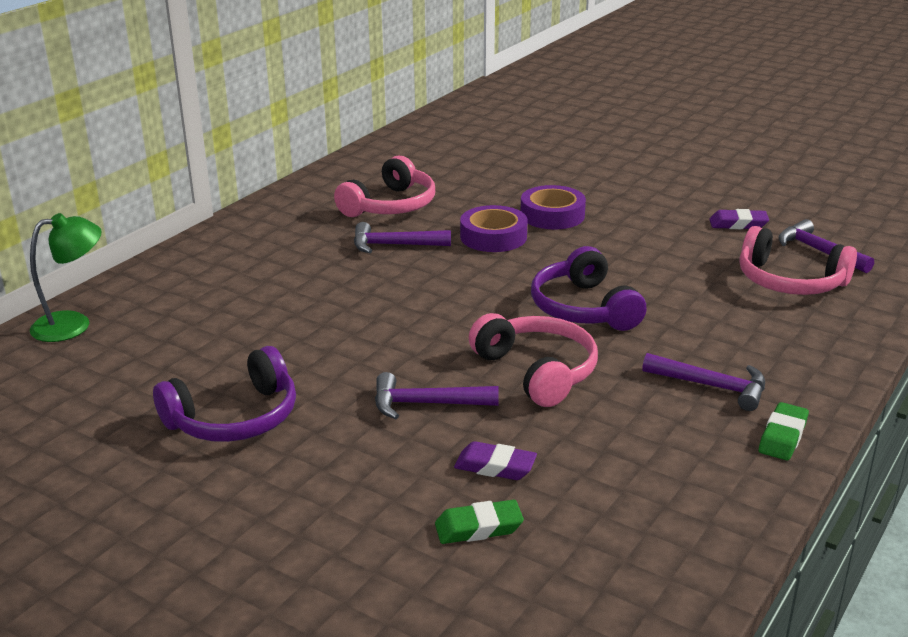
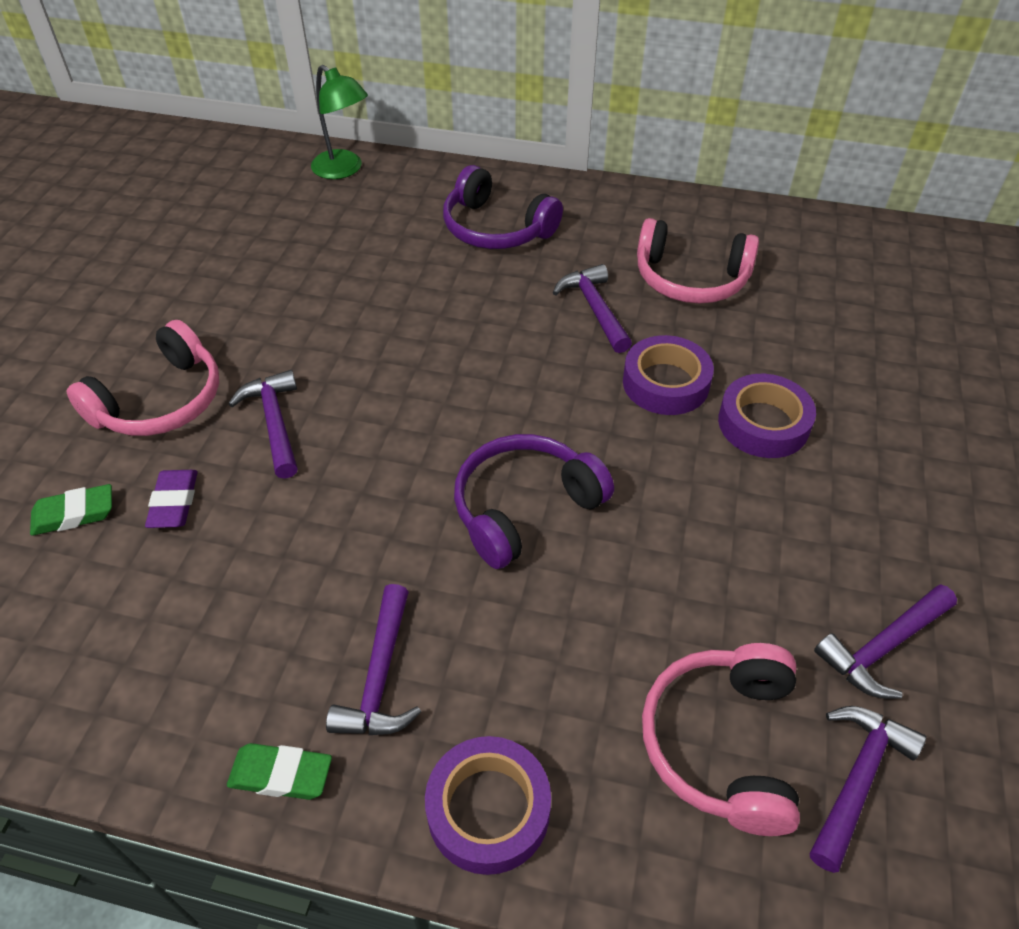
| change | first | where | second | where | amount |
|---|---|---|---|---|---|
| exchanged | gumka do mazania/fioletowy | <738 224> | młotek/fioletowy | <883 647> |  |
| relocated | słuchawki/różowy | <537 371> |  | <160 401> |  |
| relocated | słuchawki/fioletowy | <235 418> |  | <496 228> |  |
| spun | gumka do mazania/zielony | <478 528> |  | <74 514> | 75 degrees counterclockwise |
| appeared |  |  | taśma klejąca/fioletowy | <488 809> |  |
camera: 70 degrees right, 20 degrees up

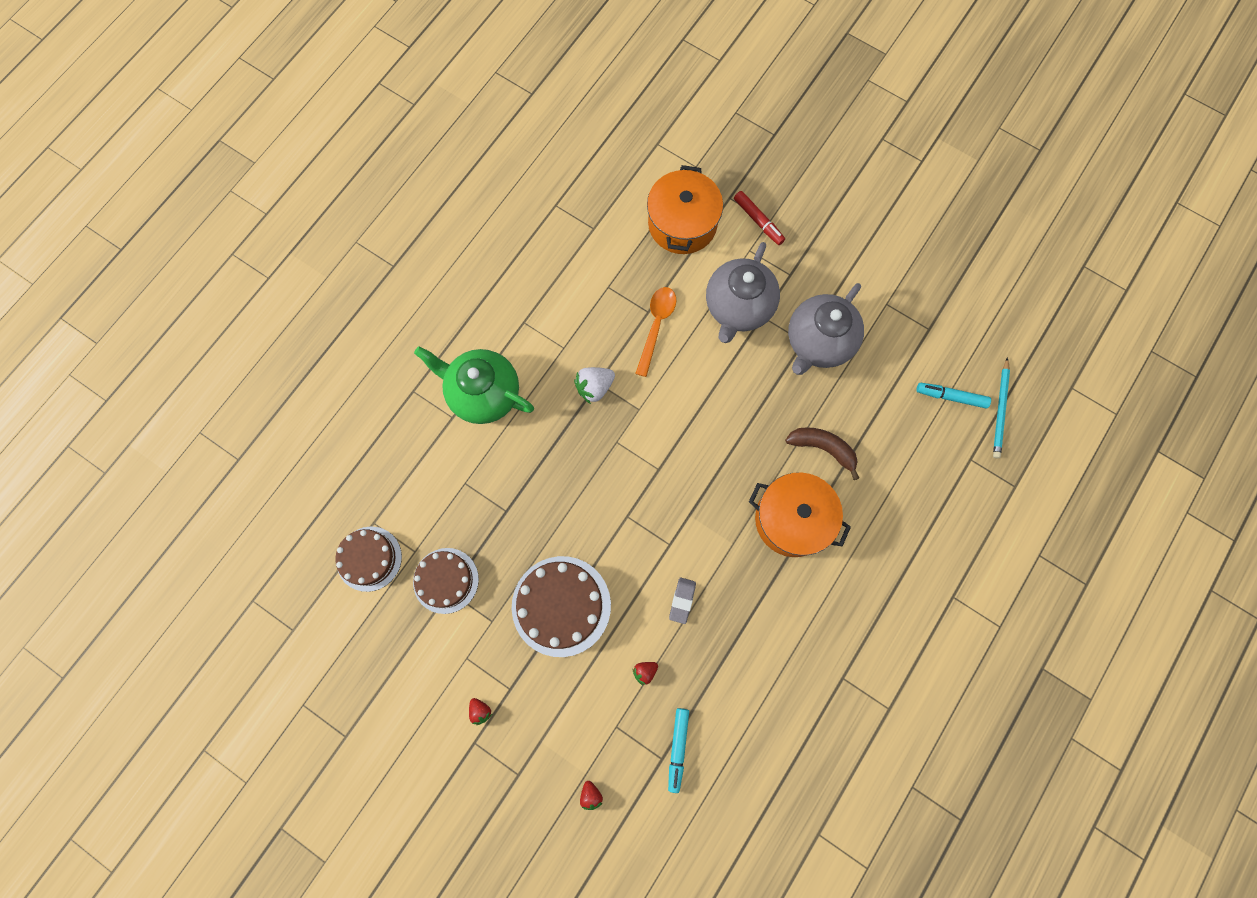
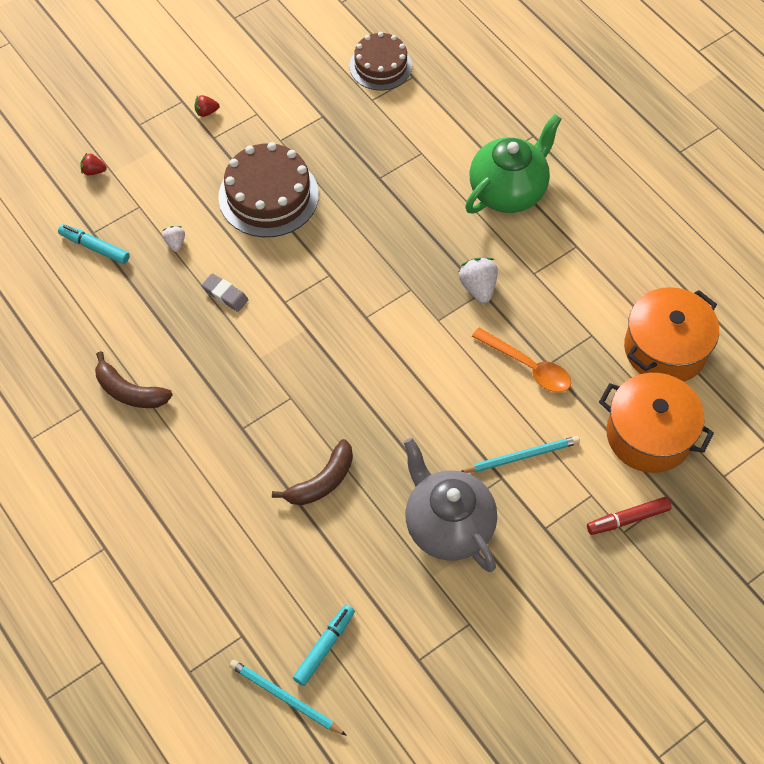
| change | first | where | second | where | amount |
|---|---|---|---|---|---|
| exchanged | imbryk/szary | <738 308> | ołówek/turkusowy | <521 456> |  |
| relocated | garnek/pomarańczowy | <792 519> |  | <665 349> |  |
| missing | tort/brązowy | <446 580> |  |  |  |
| colour | truskawka/czerwony | <645 671> | truskawka/biały | <175 243> |  |
| appeared |  |  | banan/brązowy | <130 392> |  |
camera: 110 degrees right, 15 degrees down

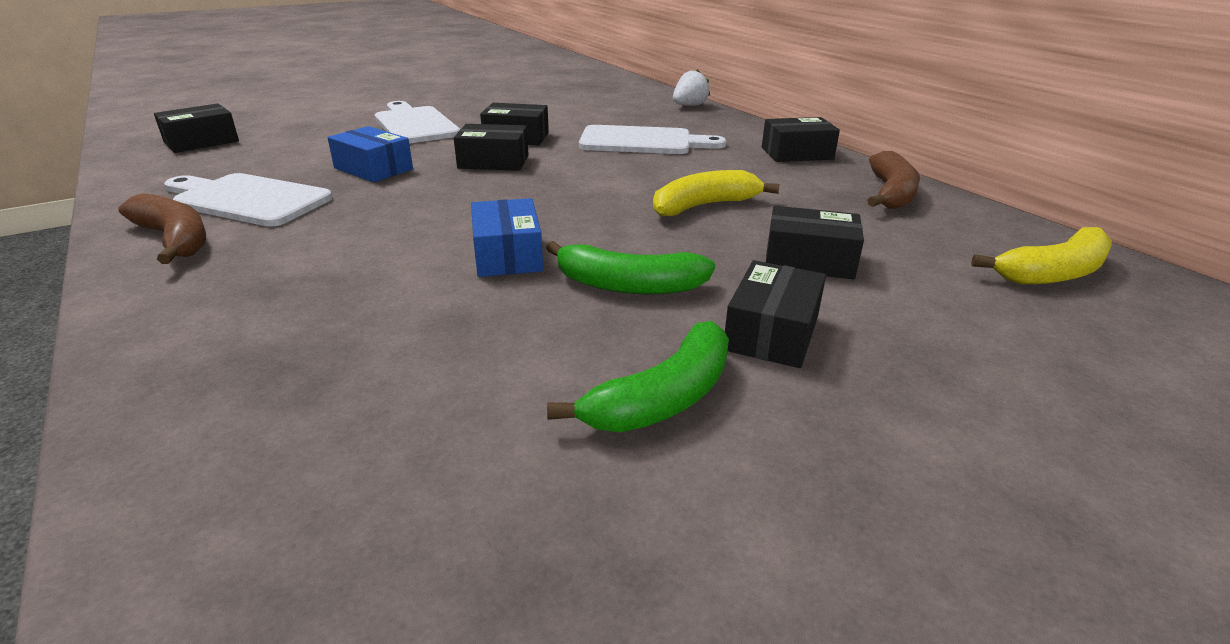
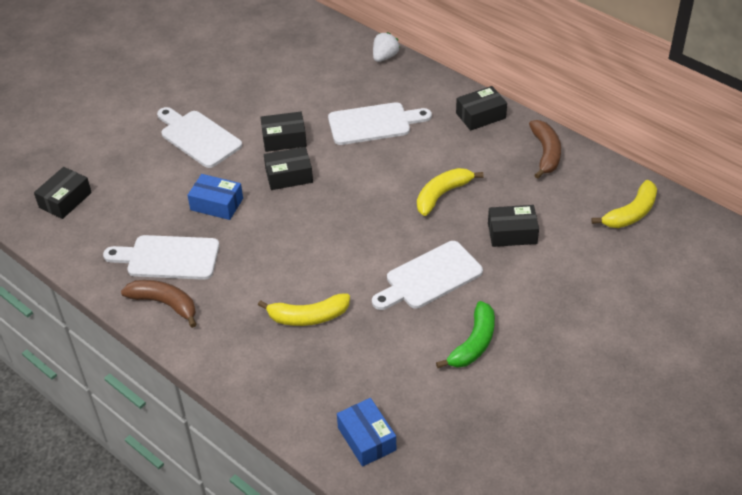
| change | first | where | second | where | amount |
|---|---|---|---|---|---|
| relocated | pudełko/niebieski | <507 255> |  | <366 439> |  |
| exchanged | banan/zielony | <628 285> | deska do krojenia/biały | <429 277> |  |
| missing | pudełko/czarny | <772 333> |  |  |  |
| appeared |  |  | banan/żółty | <308 317> |  |
camera: 15 degrees left, 15 degrees up

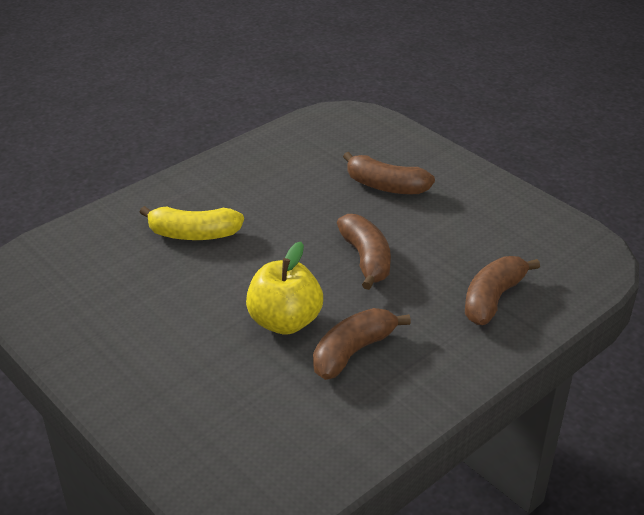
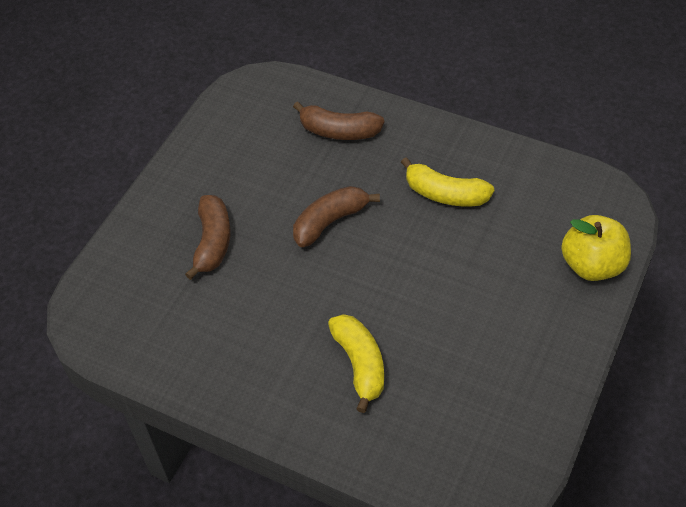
| change | first | where | second | where | amount |
|---|---|---|---|---|---|
| relocated | jabłko/żółty | <285 321> |  | <592 265> |  |
| colour | banan/brązowy | <353 351> | banan/żółty | <445 194> |  |
camera: 110 degrees left, 15 degrees up

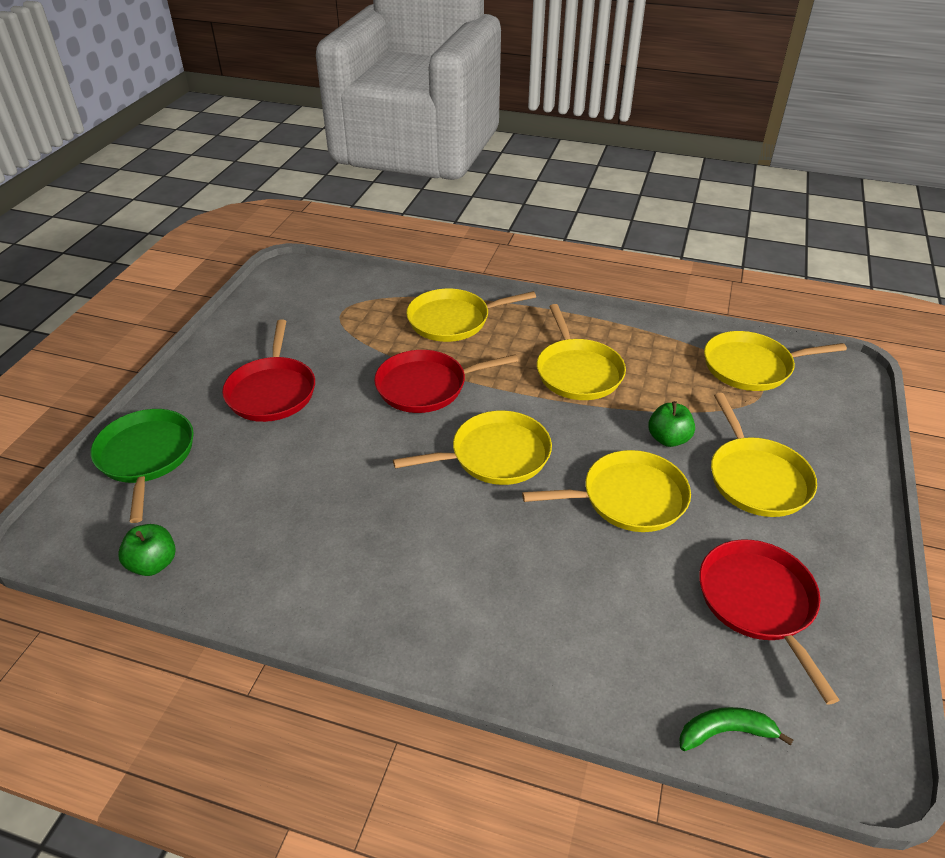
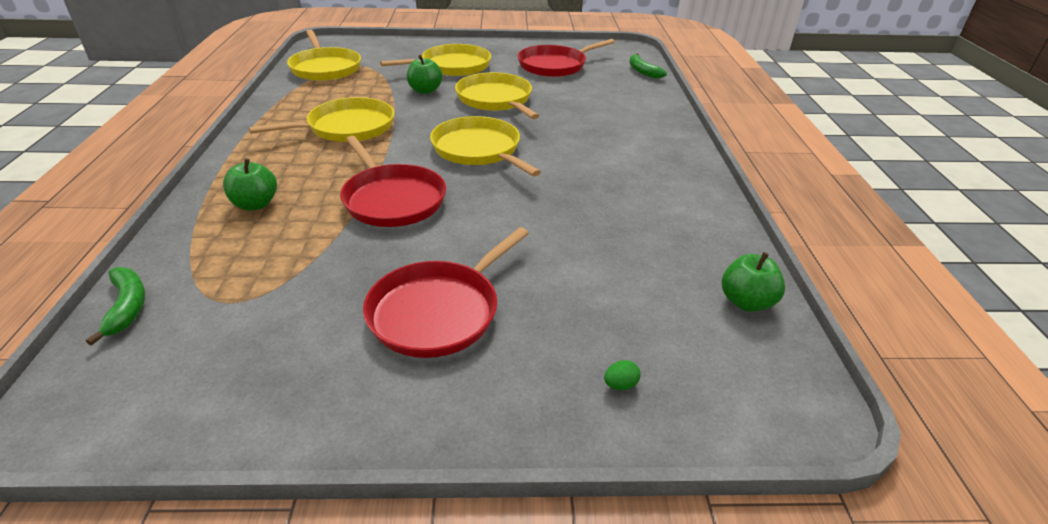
| change | first | where | second | where | amount |
|---|---|---|---|---|---|
| exchanged | patelnia/żółty | <453 320> | jabłko/zielony | <255 204> |  |
| spun | patelnia/czerwony | <272 391> |  | <438 311> | 150 degrees clockwise |
| exchanged | patelnia/zielony | <146 456> | jajko/zielony | <620 385> |  |
| appeared |  |  | banan/zielony | <127 307> |  |
camera: 110 degrees left, 5 degrees down

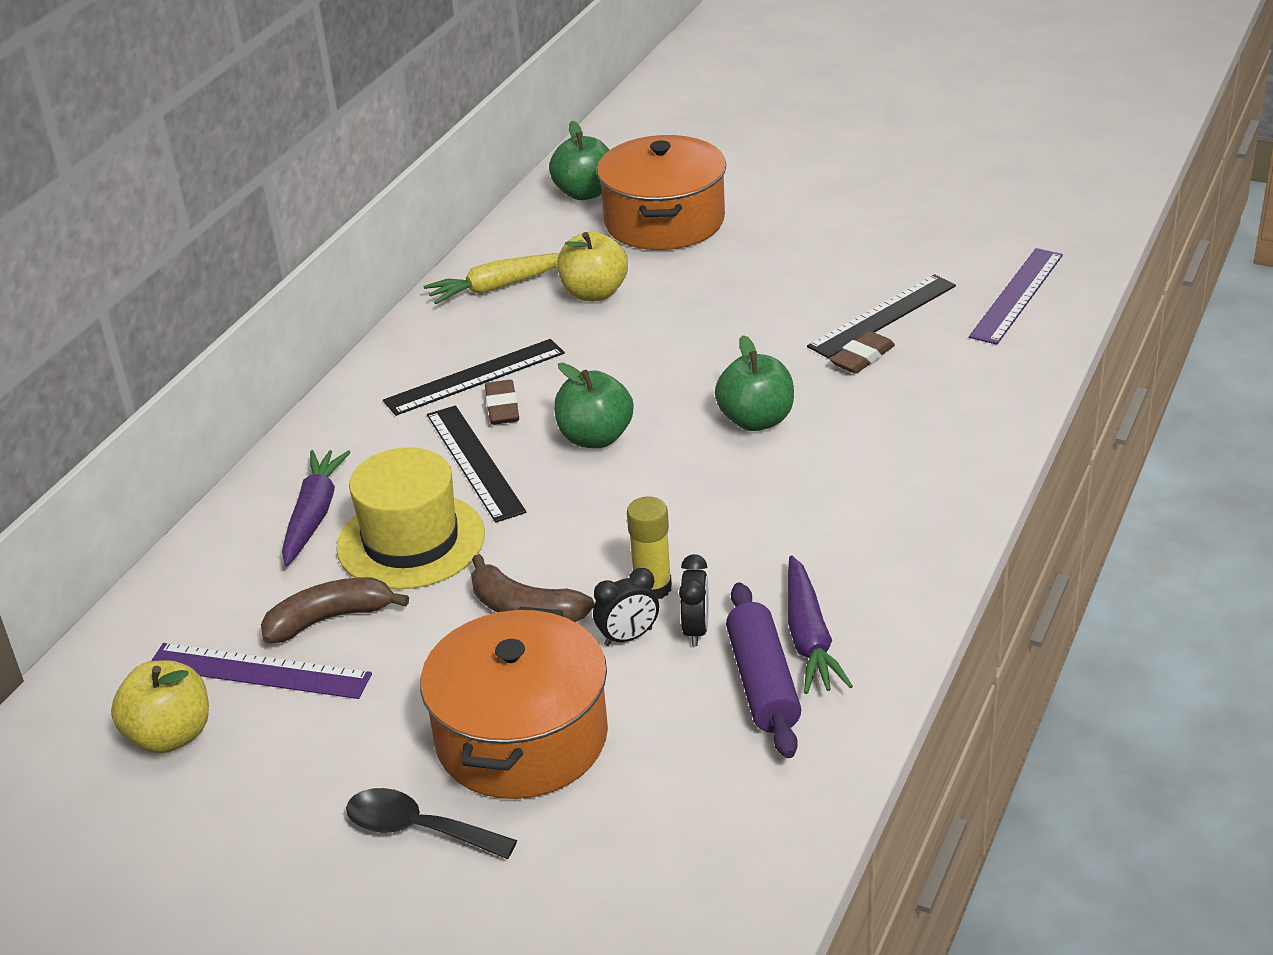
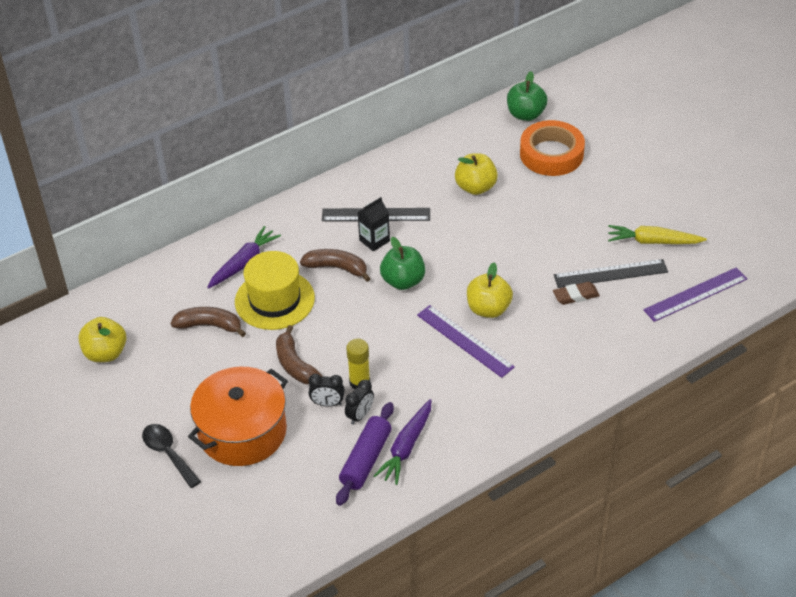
| change | first | where | second | where | amount |
|---|---|---|---|---|---|
| exchanged | garnek/pomarańczowy | <664 221> | taśma klejąca/pomarańczowy | <551 154> |  |
| relocated | marchewka/żółty | <498 287> |  | <653 241> |  |
| colour | jabłko/zielony | <756 420> | jabłko/żółty | <488 309> |  |
| exchanged | gumka do mazania/brązowy | <502 407> | karton mleka/czarny | <374 240> |  |
| exchanged | linijka/czarny | <475 462> | banan/brązowy | <337 268> |  |
| relocated | linijka/fioletowy | <259 671> |  | <464 341> |  |
camera: 30 degrees right, 10 degrees up

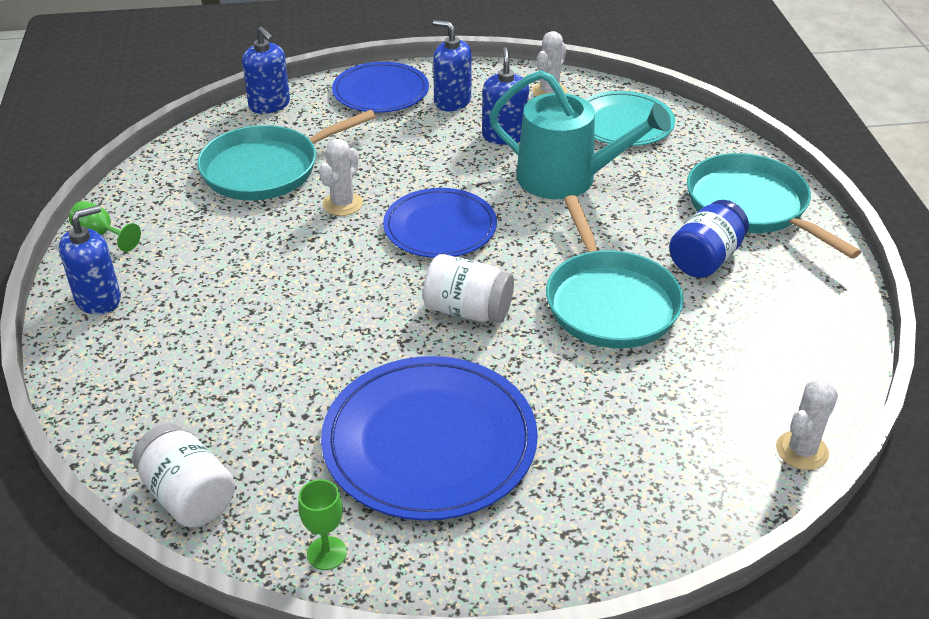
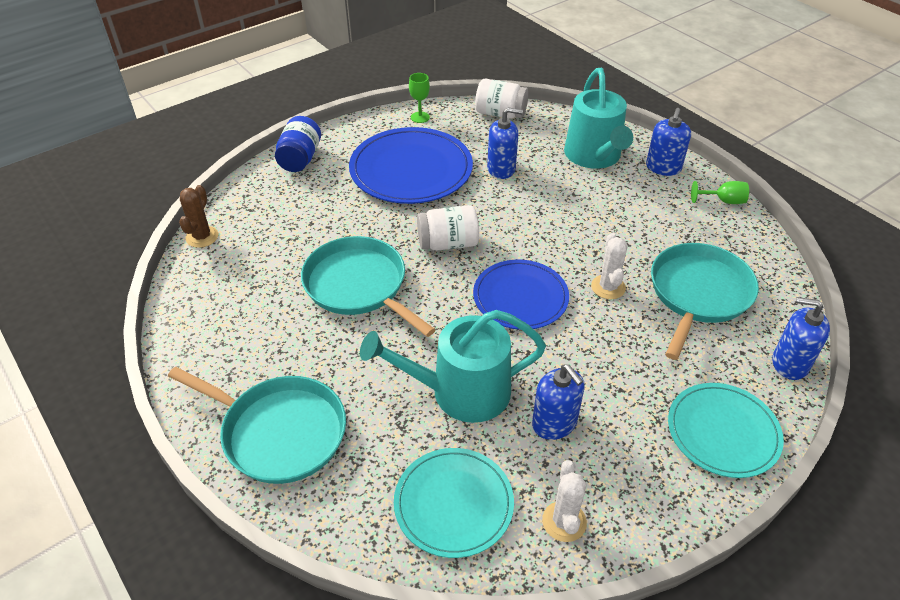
| change | first | where | second | where | amount |
|---|---|---|---|---|---|
| relocated | dozownik mydła/niebieski | <452 102> |  | <501 169> |  |
| colour | talerz/niebieski | <380 91> | talerz/turkusowy | <723 432> |  |
| relocated | słoik/niebieski | <705 259> |  | <300 158> |  |
| colour | kaktus/biały | <802 451> | kaktus/brązowy | <202 237> |  |
| appeared |  |  | konewka/turkusowy | <594 156> |  |
camera: 150 degrees right, 5 degrees up

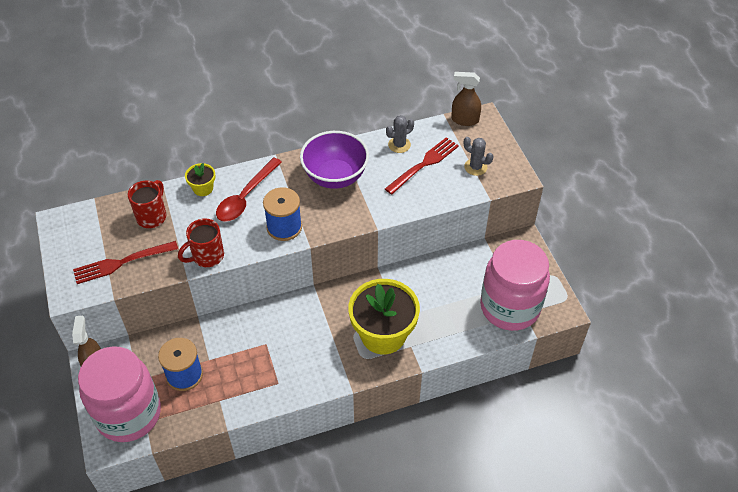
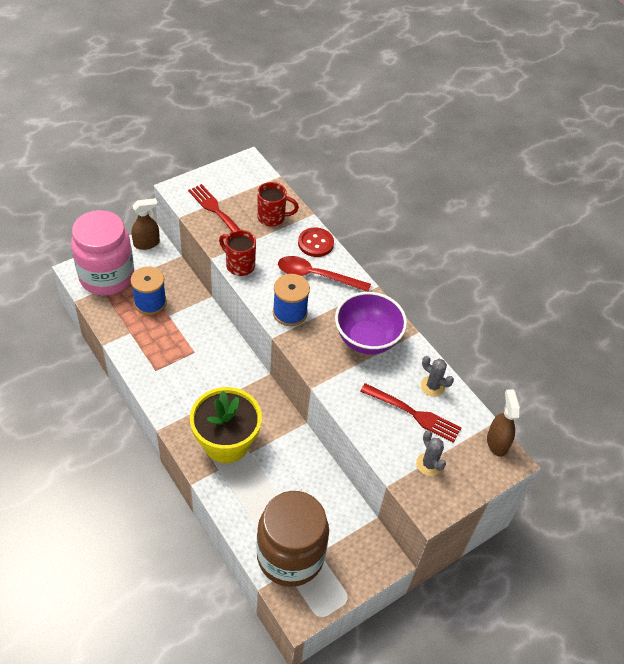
| change | first | where | second | where | amount |
|---|---|---|---|---|---|
| spun | kaktus/szary | <475 167> |  | <429 464> | 45 degrees counterclockwise |
| exchanged | doniczka/żółty | <203 188> | guzik/czerwony | <315 243> |  |
| colour | słoik/różowy | <510 307> | słoik/brązowy | <290 556> |  |
camera: 70 degrees right, 0 degrees up

